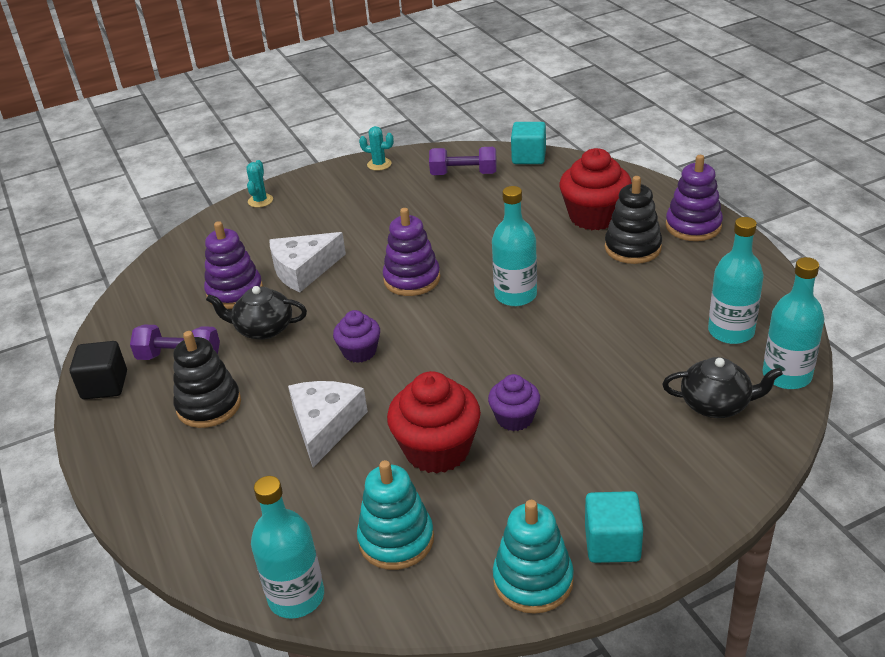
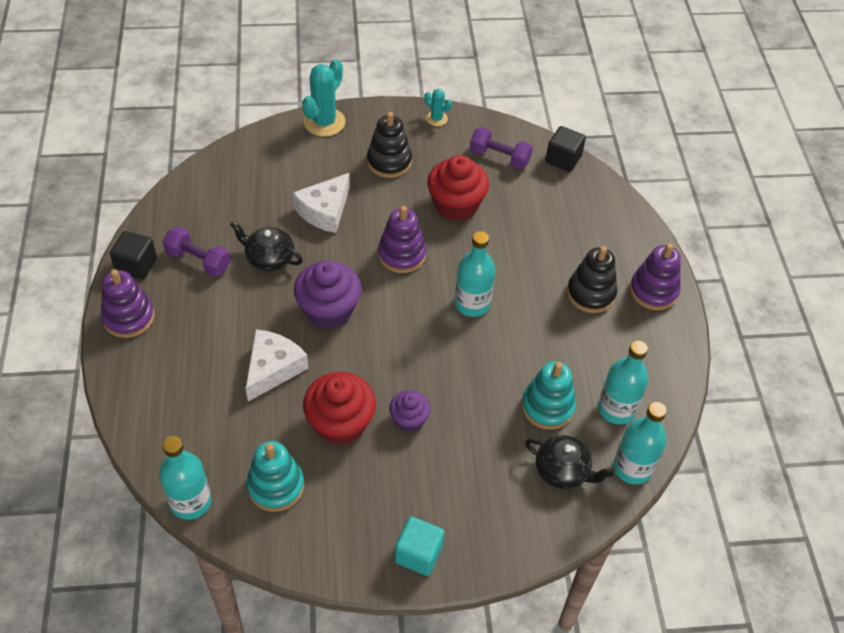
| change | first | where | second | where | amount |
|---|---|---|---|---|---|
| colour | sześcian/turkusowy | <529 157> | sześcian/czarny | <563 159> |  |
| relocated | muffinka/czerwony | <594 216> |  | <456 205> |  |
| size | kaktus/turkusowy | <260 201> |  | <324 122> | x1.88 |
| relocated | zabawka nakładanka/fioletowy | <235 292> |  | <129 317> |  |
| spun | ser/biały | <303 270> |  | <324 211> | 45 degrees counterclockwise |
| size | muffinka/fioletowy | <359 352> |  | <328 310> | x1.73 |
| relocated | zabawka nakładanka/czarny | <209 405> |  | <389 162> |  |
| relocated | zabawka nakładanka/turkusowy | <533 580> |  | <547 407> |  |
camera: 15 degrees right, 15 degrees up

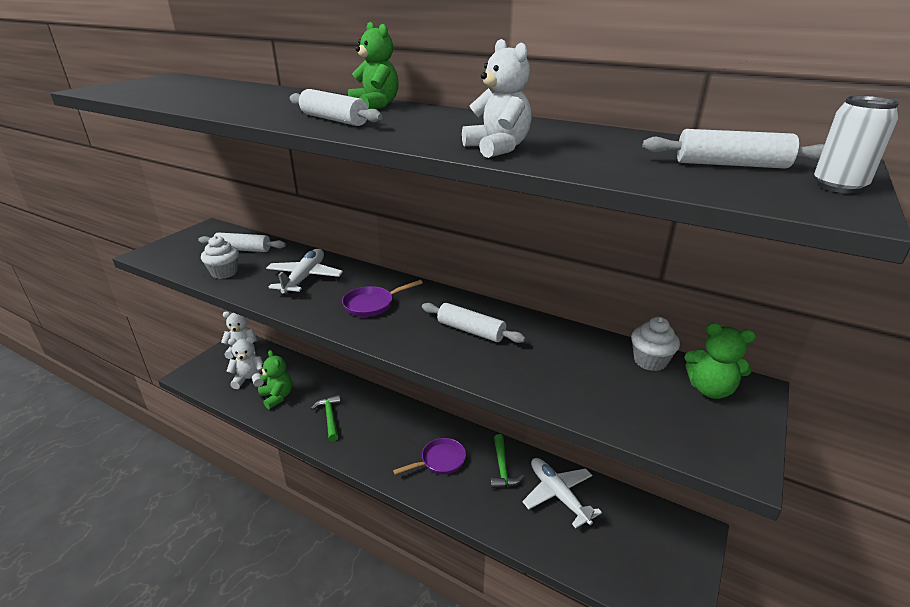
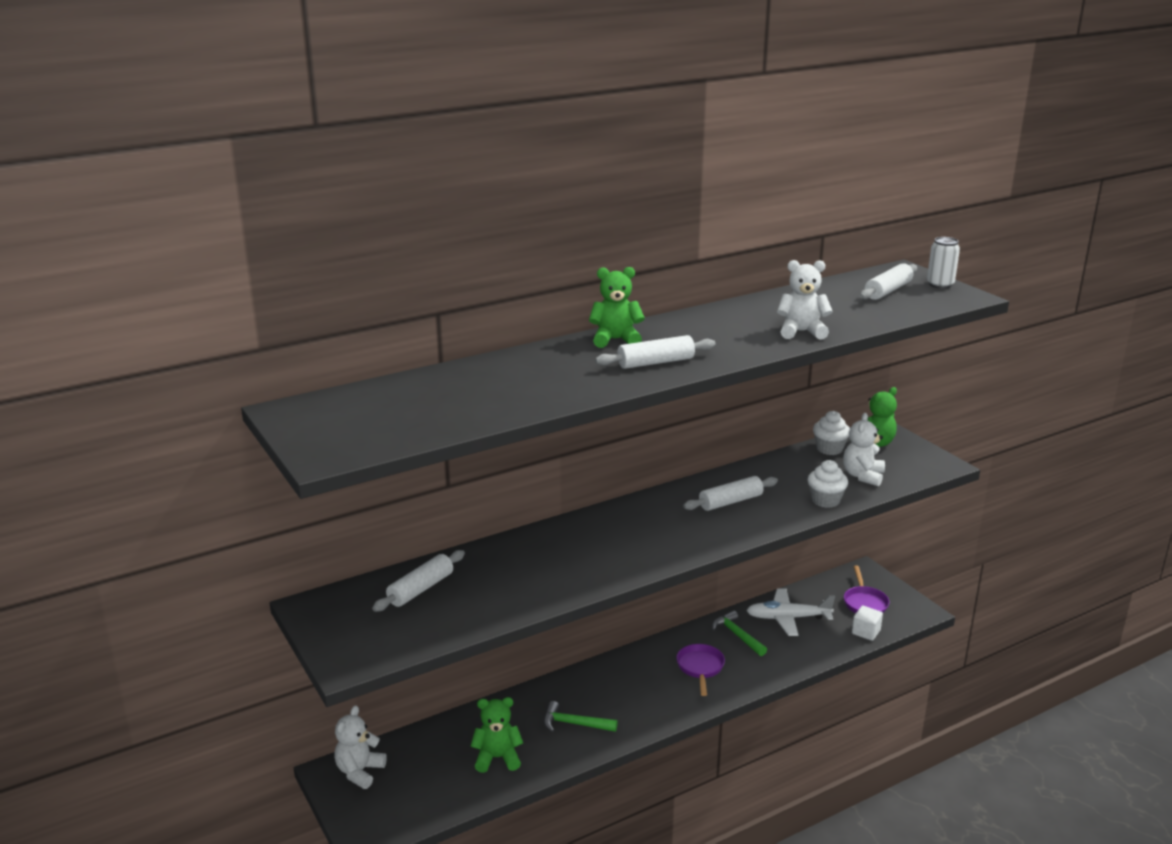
| change | first | where | second | where | amount |
|---|---|---|---|---|---|
| relocated | muffinka/biały | <224 273> |  | <825 500> |  |
| missing | samolot/biały | <304 278> |  |  |  |
| relocated | patelnia/fioletowy | <372 304> |  | <864 603> |  |
| relocated | miś/biały | <249 379> |  | <863 476> |  |
| spun | młotek/zielony | <502 468> |  | <737 635> | 150 degrees counterclockwise |
| appeared |  |  | sześcian/biały | <866 632> |  |
camera: 60 degrees left, 5 degrees down

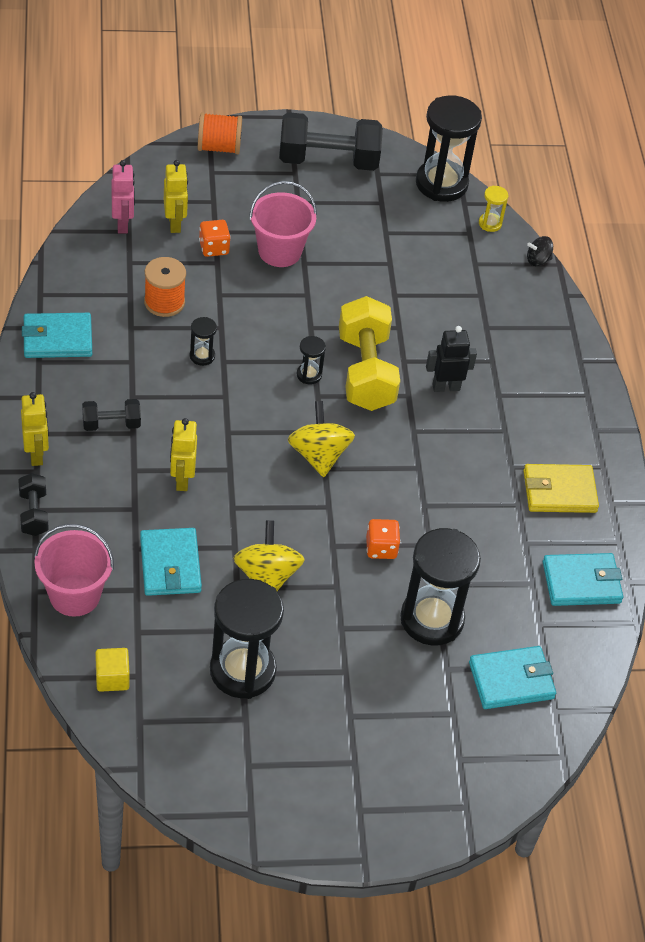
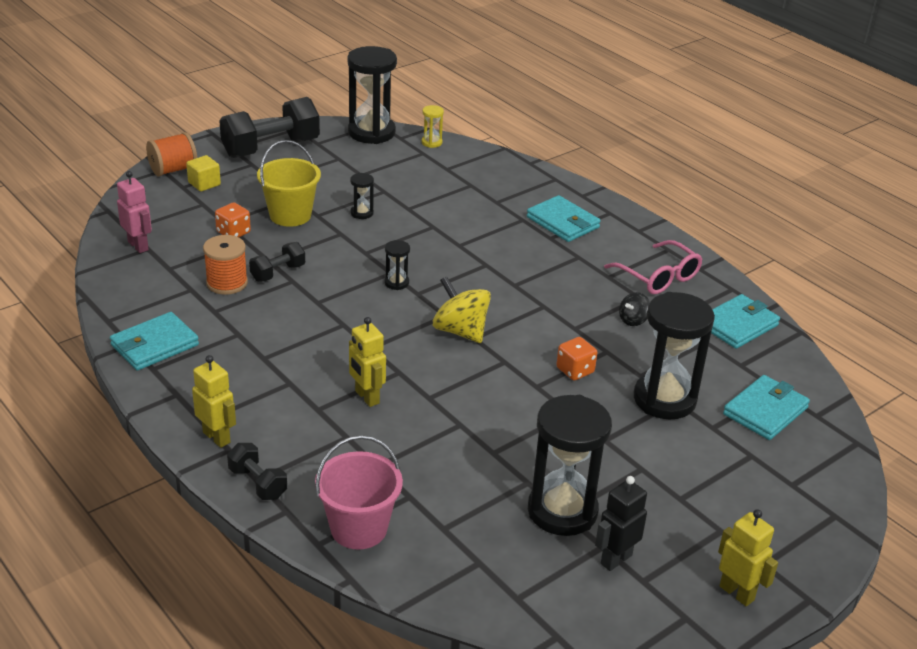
| change | first | where | second | where | amount |
|---|---|---|---|---|---|
| relocated | robot/żółty | <175 224> |  | <737 593> |  |
| colour | wiadro/różowy | <279 251> | wiadro/żółty | <290 215> |  |
| relocated | bączek/czarny | <538 260> |  | <633 320> |  |
| missing | hantel/żółty | <366 371> |  |  |  |
| relocated | klepsydra/czarny | <202 356> |  | <362 213> |  |
| relocated | robot/czarny | <446 387> |  | <615 559> |  |
| relocated | hantel/czarny | <111 424> |  | <278 273> |  |
| exchanged | portfel/żółty | <559 491> | okulary/różowy | <658 277> |  |
| missing | bączek/żółty | <267 576> |  |  |  |
| relocated | portfel/turkusowy | <170 565> |  | <563 222> |  |
| relocated | sześcian/żółty | <112 678> |  | <204 184> |  |
camera: 30 degrees left, 15 degrees down

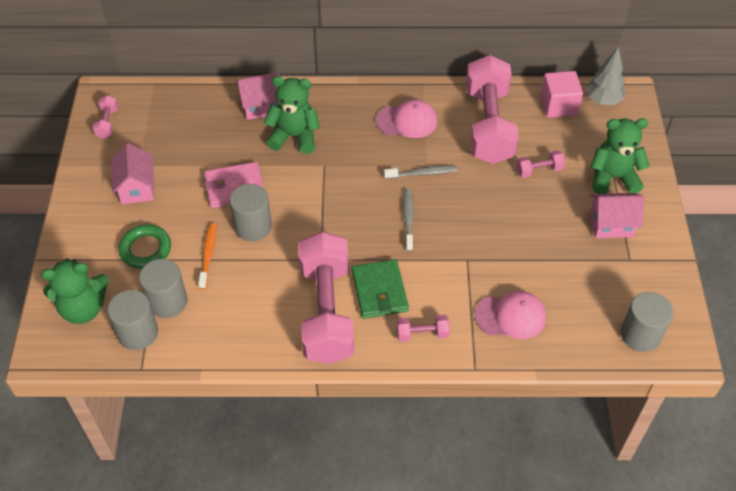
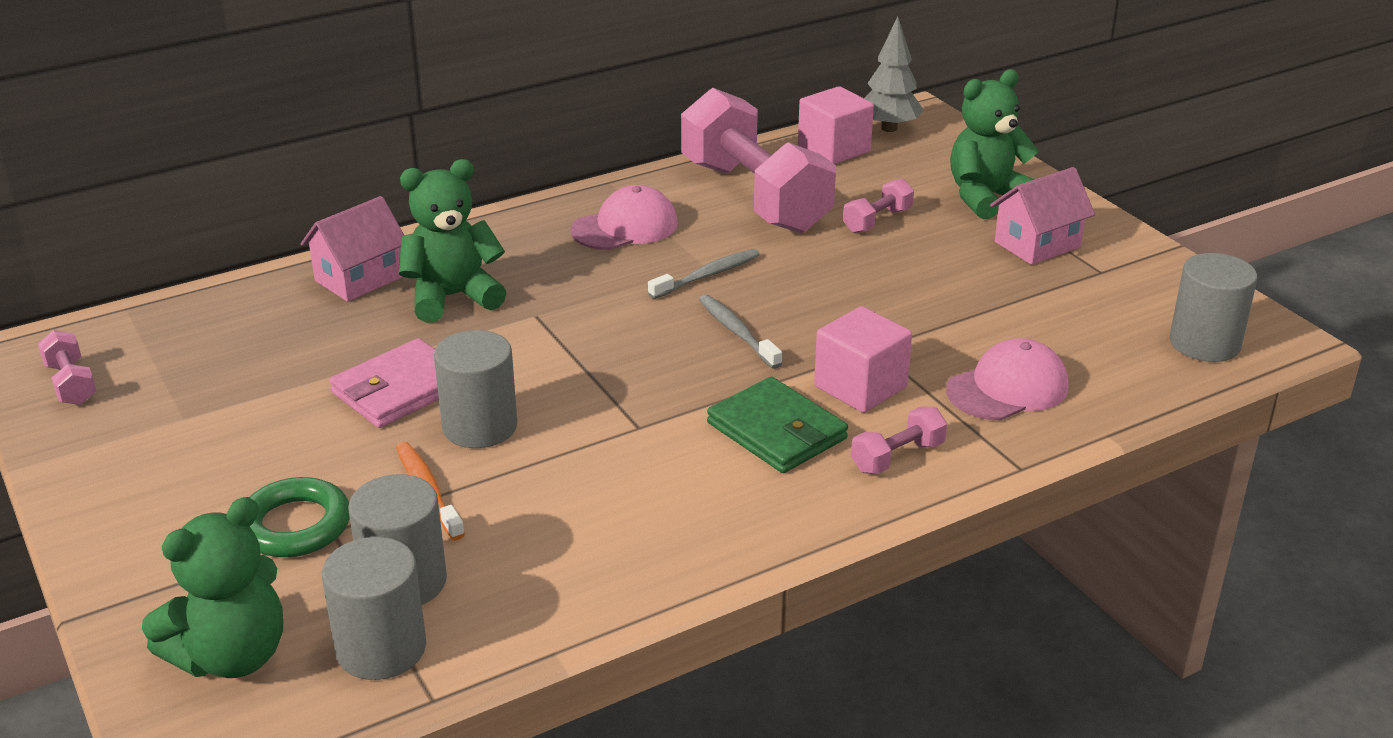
| change | first | where | second | where | amount |
|---|---|---|---|---|---|
| missing | domek/różowy | <136 188> |  |  |  |
| missing | hantel/różowy | <326 311> |  |  |  |
| appeared |  |  | sześcian/różowy | <860 387> |  |
camera: 30 degrees left, 20 degrees down

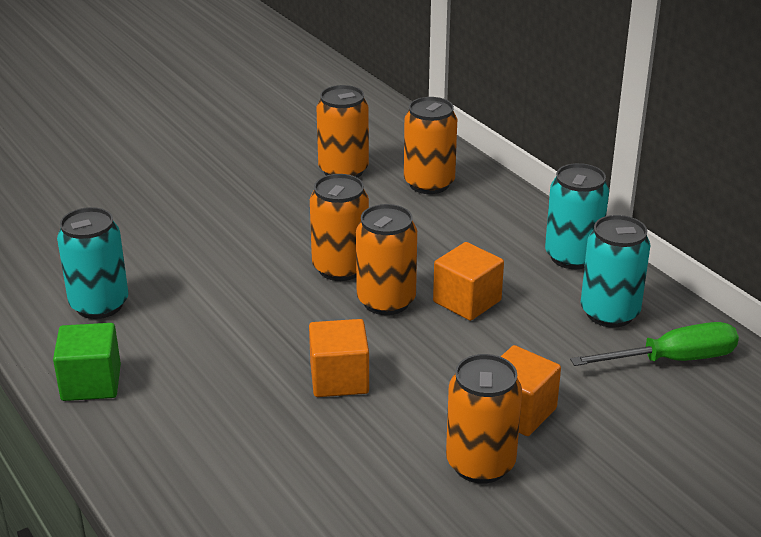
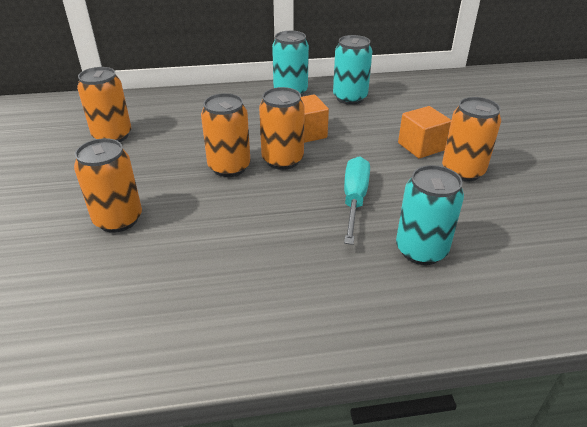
| change | first | where | second | where | amount |
|---|---|---|---|---|---|
| relocated | puszka/pomarańczowy | <429 184> |  | <118 219> |  |
| relocated | puszka/turkusowy | <99 305> |  | <421 250> |  |
| exchanged | sześcian/pomarańczowy | <339 379> | śrubokręt/turkusowy | <354 200> |  |
| missing | śrubokręt/zielony | <672 360> |  |  |  |
| missing | sześcian/zielony | <91 383> |  |  |  |
camera: 65 degrees left, 5 degrees up

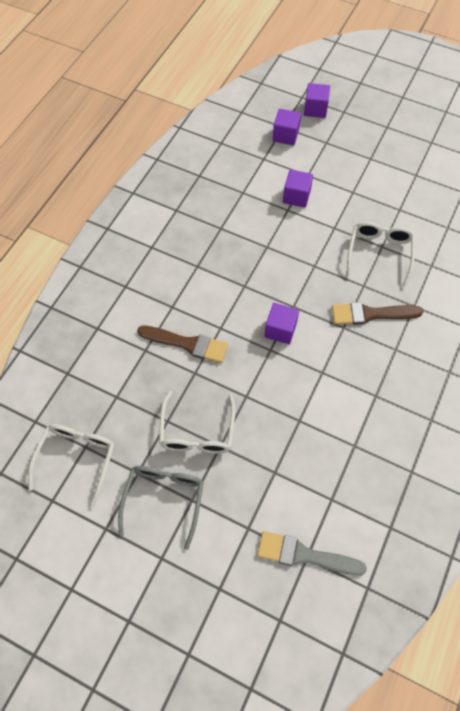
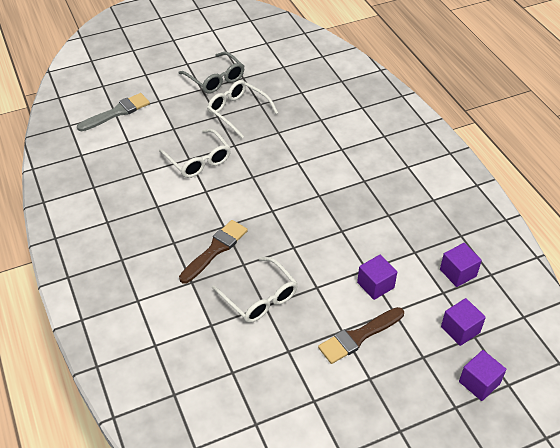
| change | first | where | second | where | amount |
|---|---|---|---|---|---|
| relocated | sześcian/fioletowy | <280 330> |  | <458 273> |  |
| relocated | pędzel/brązowy | <187 344> |  | <358 336> |  |
| relocated | okulary/biały | <77 459> |  | <198 160> |  |
camera: 130 degrees right, 15 degrees down

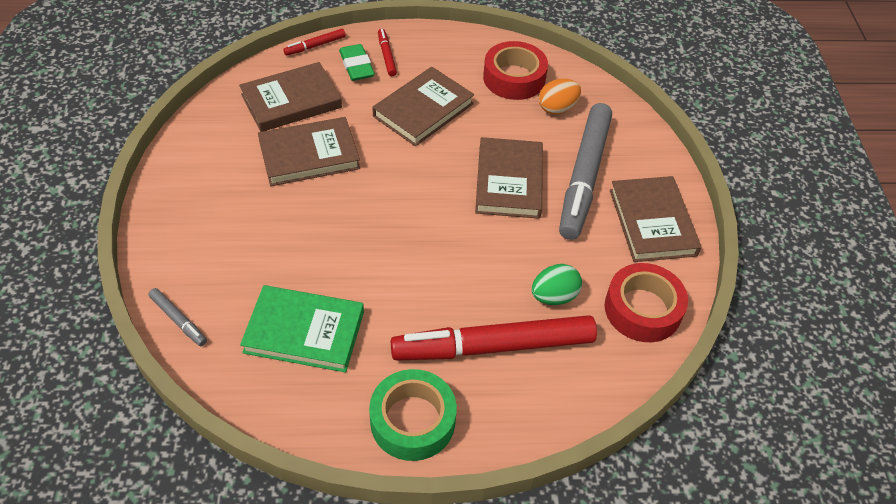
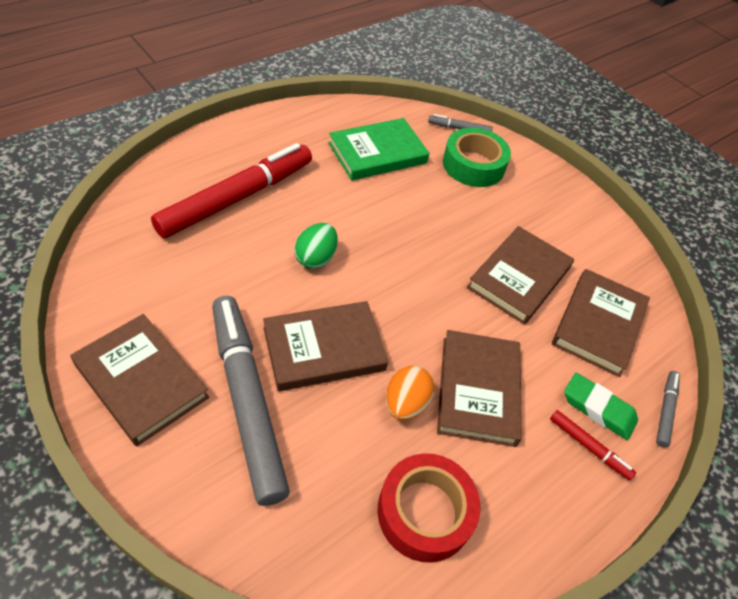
| change | first | where | second | where | amount |
|---|---|---|---|---|---|
| colour | flamaster/czerwony | <315 46> | flamaster/szary | <665 410> |  |
| relocated | jajko/pomarańczowy | <557 108> |  | <405 404> |  |
| spun | książka/brązowy | <508 181> |  | <324 349> | 75 degrees counterclockwise |
| missing | taśma klejąca/czerwony | <642 309> |  |  |  |
| relocated | jajko/zielony | <554 296> |  | <316 258> |  |
| relocated | taśma klejąca/zielony | <412 421> |  | <473 165> |  |
camera: 140 degrees right, 0 degrees up

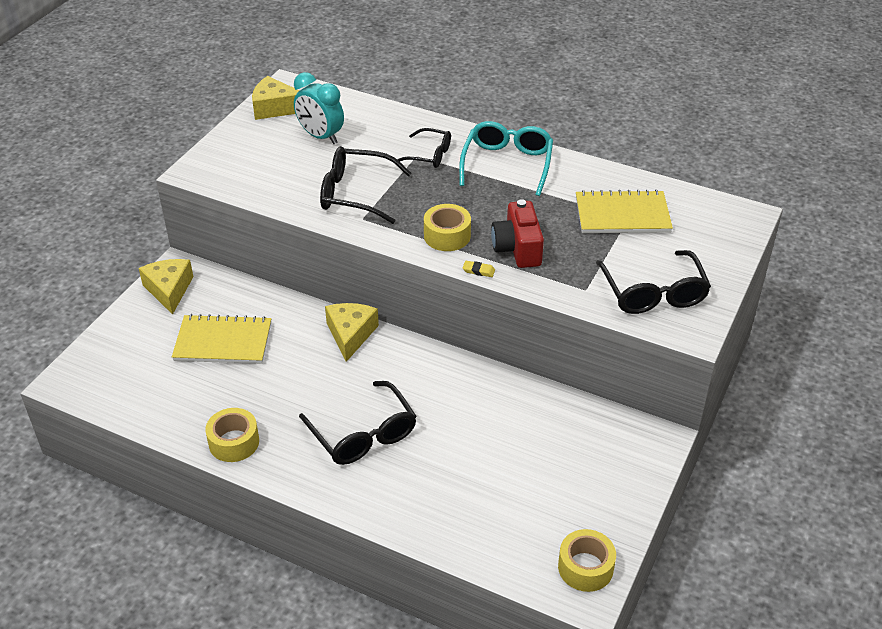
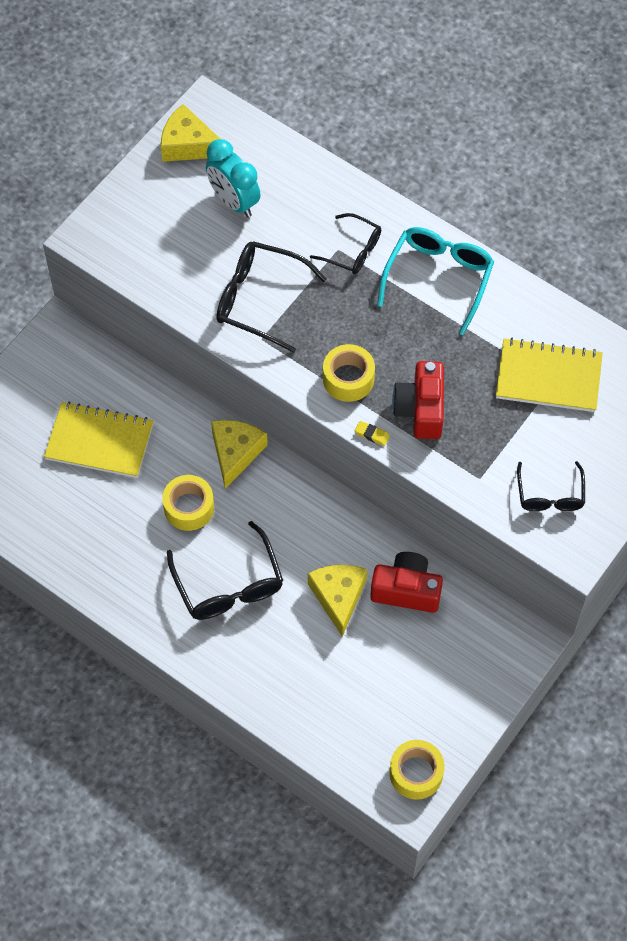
| change | first | where | second | where | amount |
|---|---|---|---|---|---|
| size | okulary/czarny | <653 293> |  | <550 495> | x0.63 |
| relocated | ser/żółty | <169 290> |  | <338 597> |  |
| relocated | taśma klejąca/żółty | <234 442> |  | <189 507> |  |
| appeared |  |  | aparat fotograficzny/czerwony | <406 590> |  |
camera: 10 degrees right, 20 degrees up

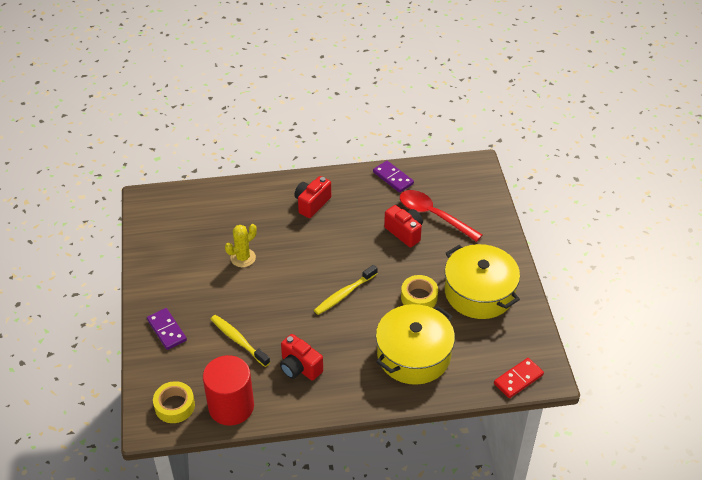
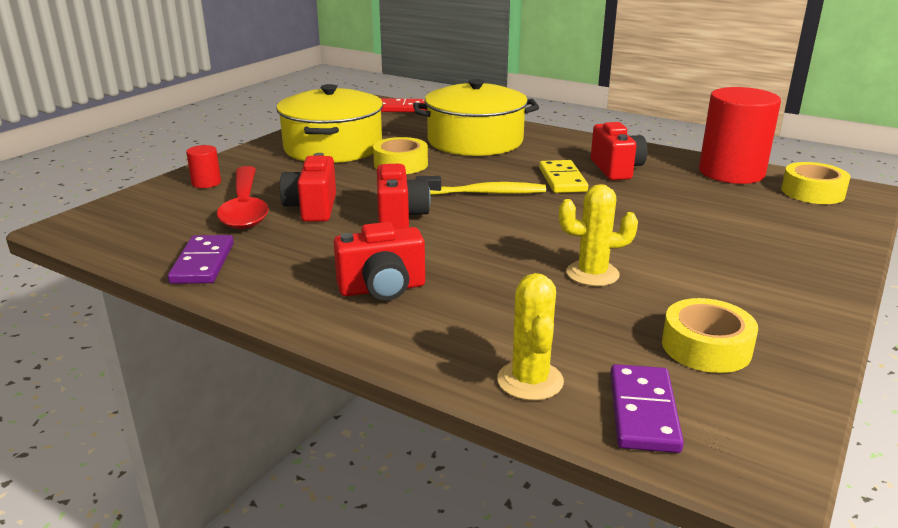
| change | first | where | second | where | amount |
|---|---|---|---|---|---|
| relocated | kostka domina/fioletowy | <167 330> |  | <643 412> |  |
| missing | szczoteczka do zębów/żółty | <238 340> |  |  |  |
| appeared |  |  | walec/czerwony | <206 183> |  |
| appeared |  |  | kostka domina/żółty | <562 180> |  |
| appeared |  |  | aparat fotograficzny/czerwony | <400 217> |  |
| appeared |  |  | kaktus/żółty | <530 380> |  |
| appeared |  |  | taśma klejąca/żółty | <706 347> |  |
camera: 140 degrees left, 20 degrees down

